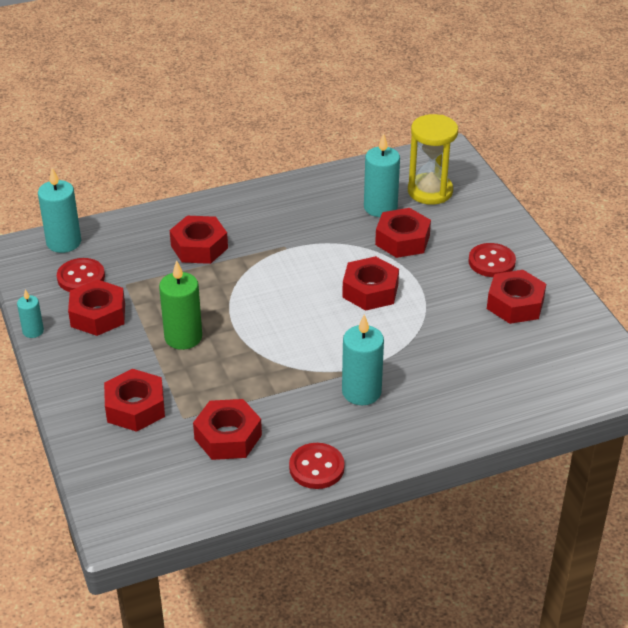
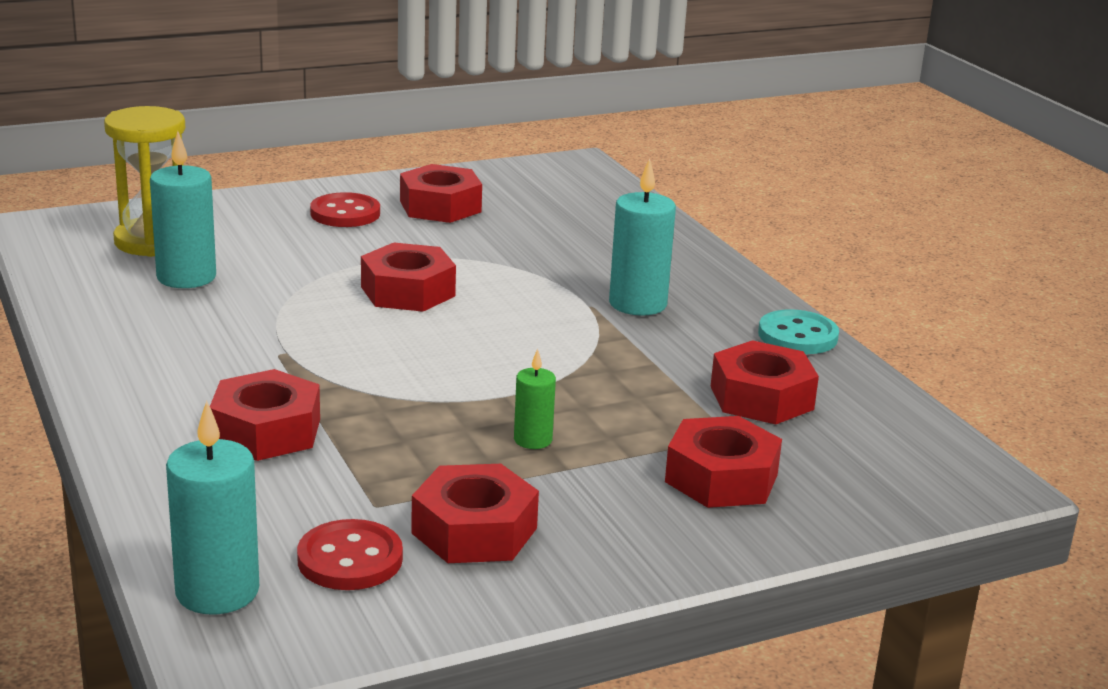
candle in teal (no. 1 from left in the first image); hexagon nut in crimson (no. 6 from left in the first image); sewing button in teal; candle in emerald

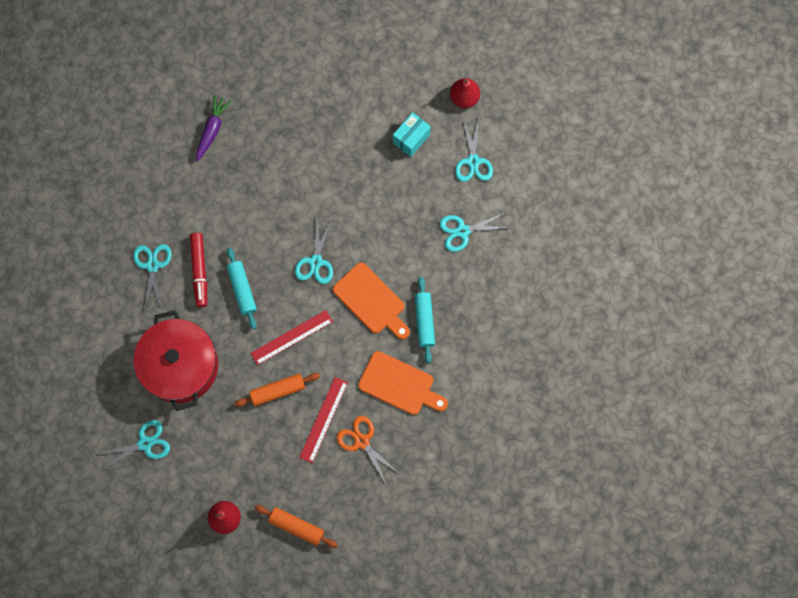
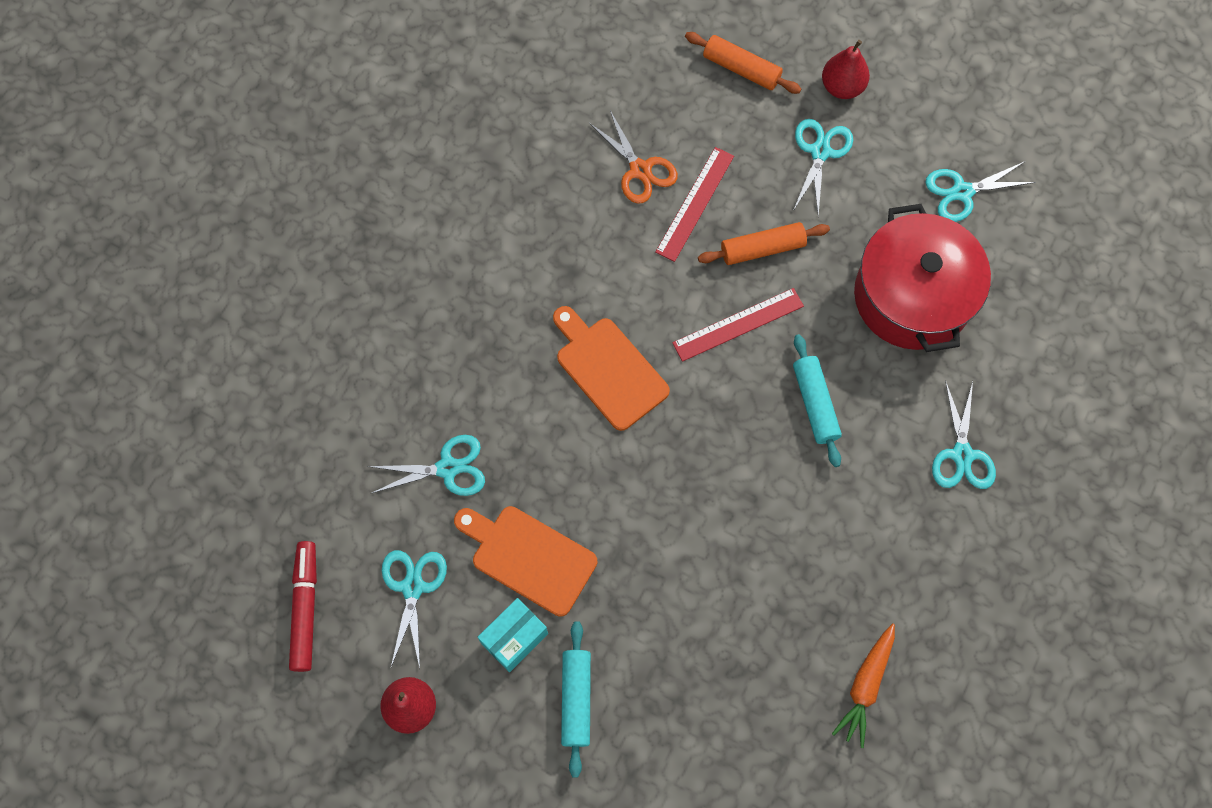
felt pen in crimson; pair of scissors in teal (no. 3 from left); bread board in orange-coloured (no. 1 from left); pastry roller in teal (no. 1 from left); root vegetable in orange-coloured

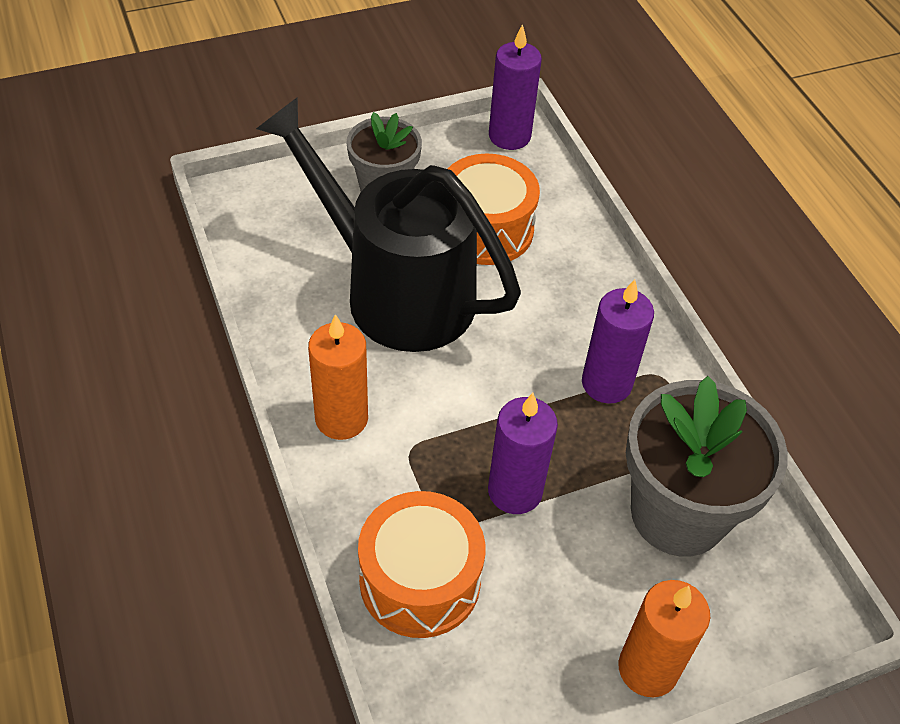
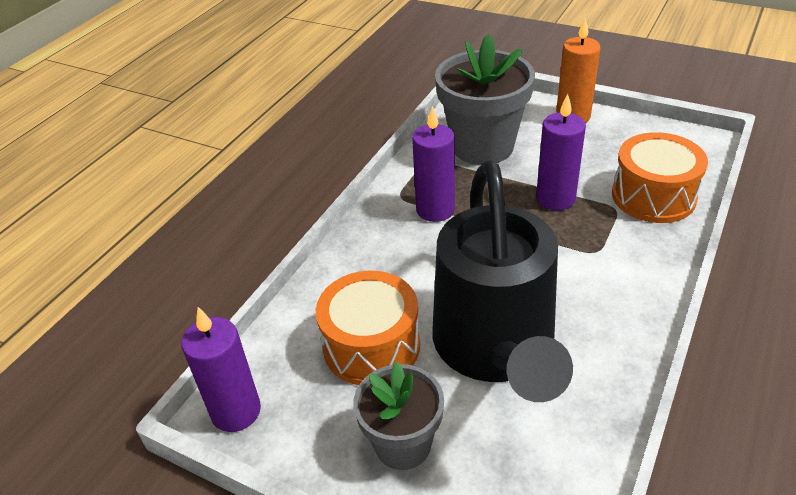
candle in orange-coloured (no. 1 from left in the first image)

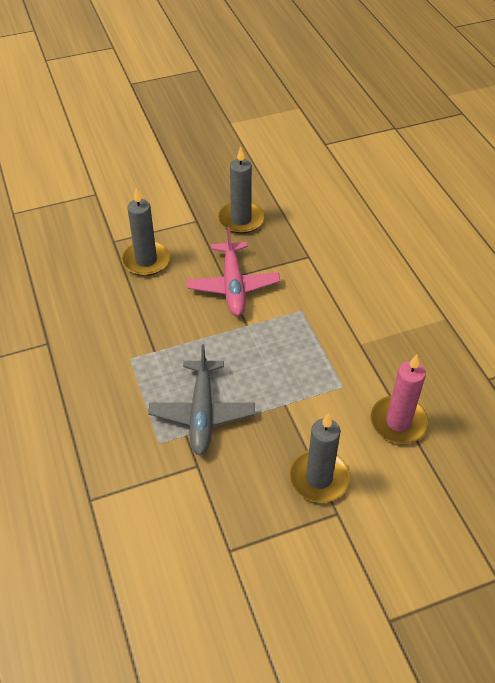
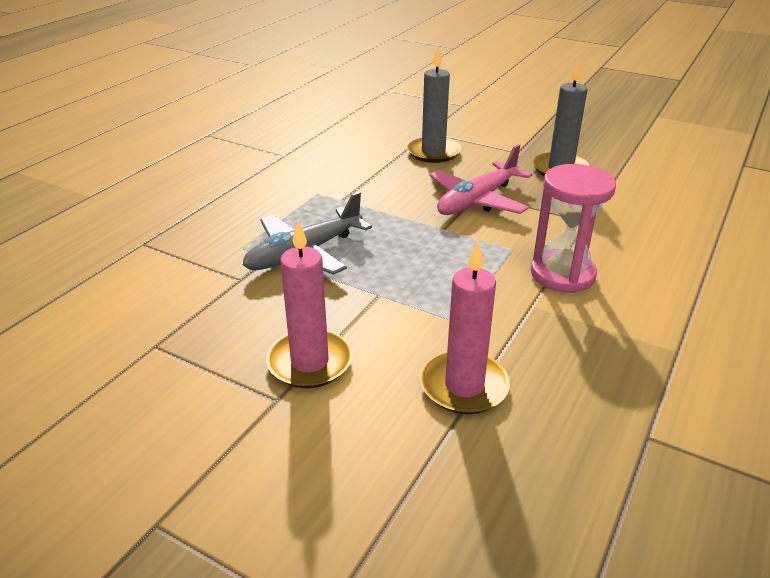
sand timer in pink; candle in pink (no. 1 from left)

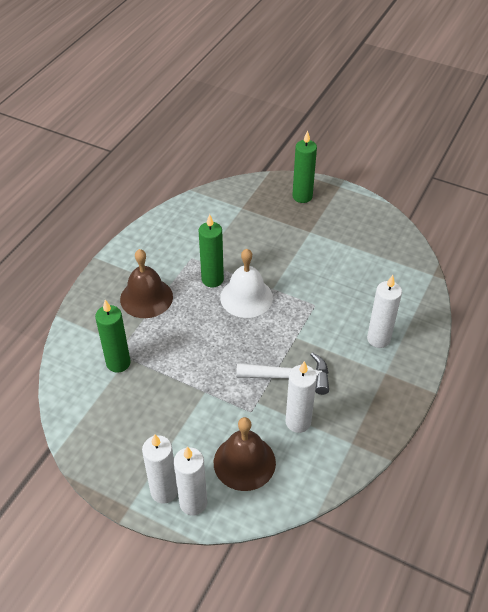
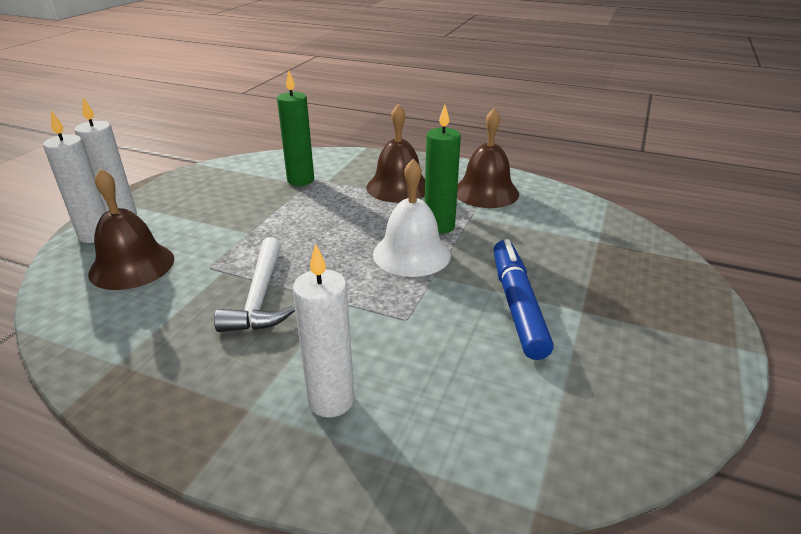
candle in white (no. 3 from left in the first image); candle in emerald (no. 3 from left in the first image); hand bell in brown (no. 3 from left); felt pen in royal blue

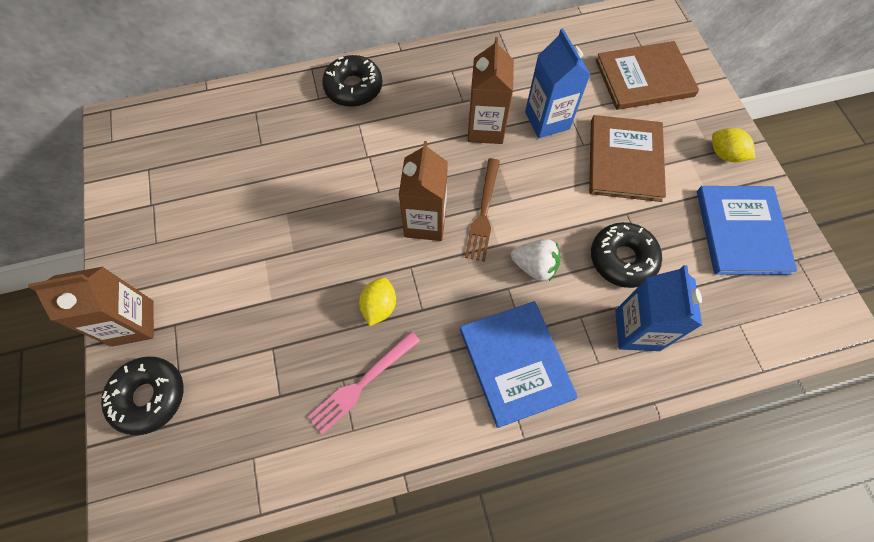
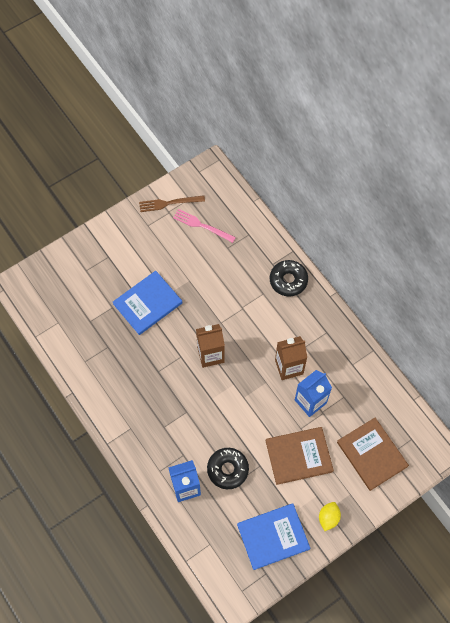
milk carton in brown (no. 1 from left in the first image); doughnut in ebony (no. 1 from left in the first image); toy lemon in yellow (no. 1 from left in the first image); berry in white; dinner fork in pink; hardback in royal blue (no. 1 from left); dinner fork in brown

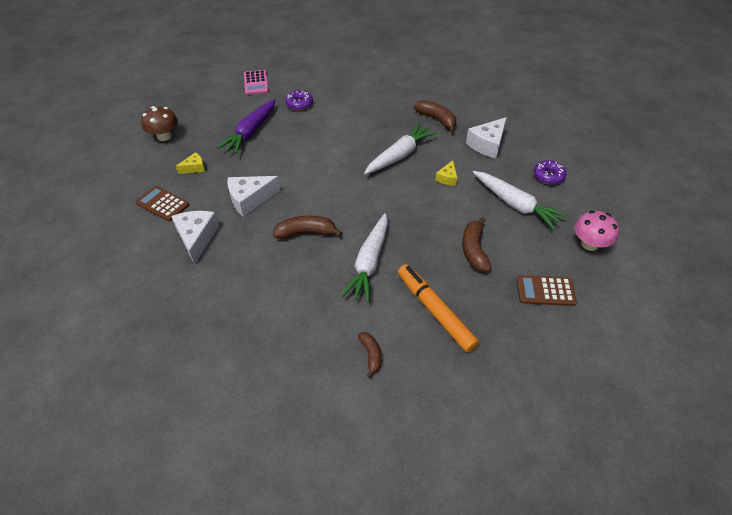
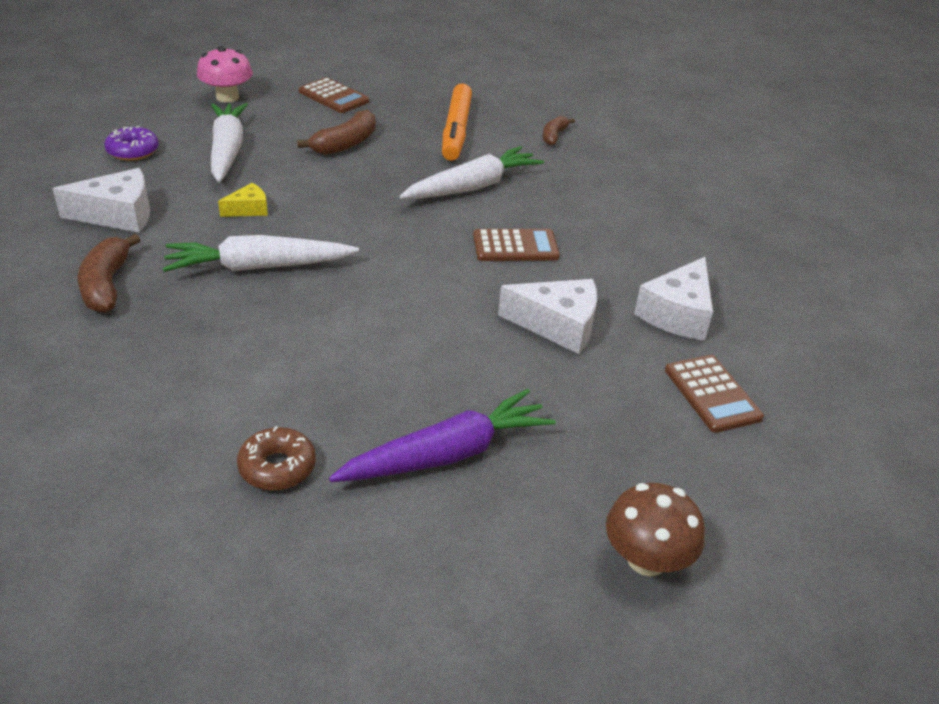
cheese in yellow (no. 1 from left in the first image); adding machine in pink; adding machine in brown (no. 2 from left); doughnut in brown

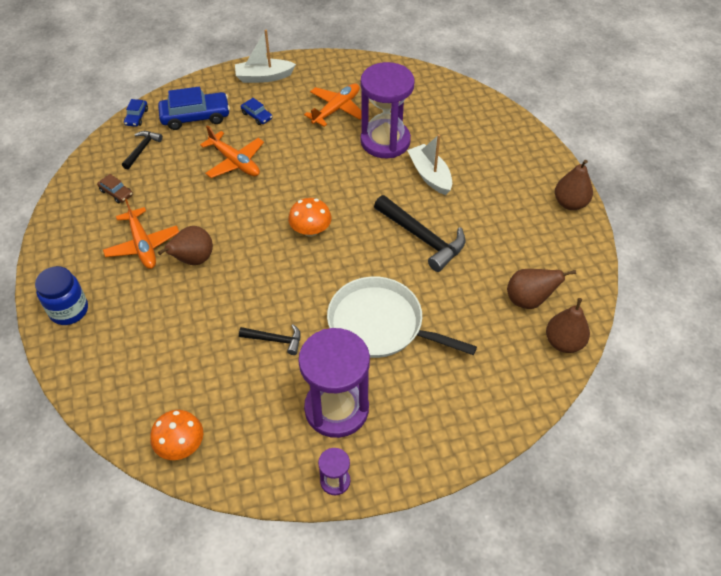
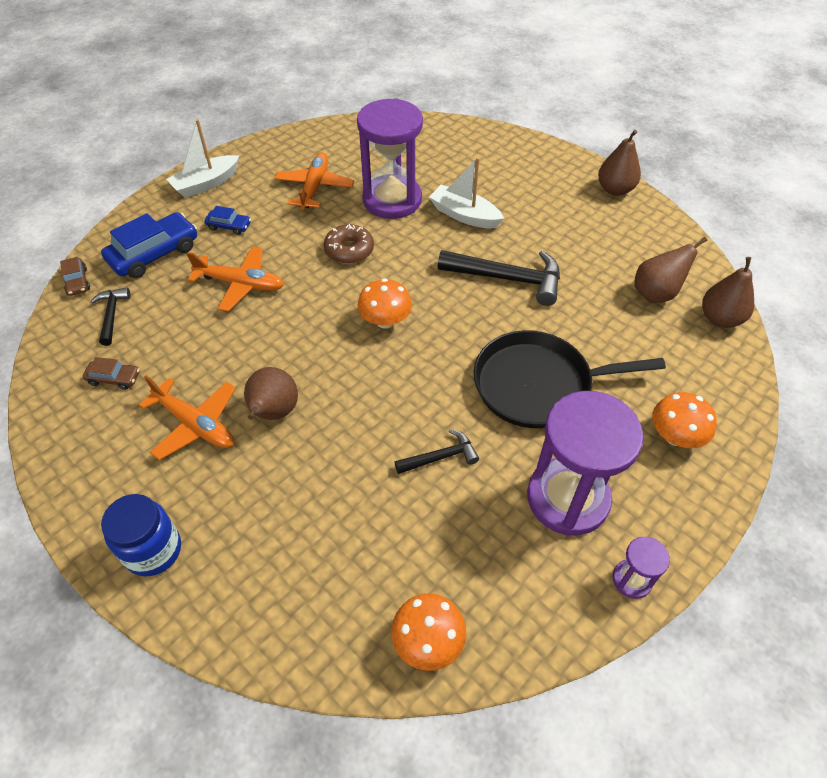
doughnut in brown; toadstool in orange-coloured (no. 3 from left); car in brown (no. 1 from left); frying pan in ebony

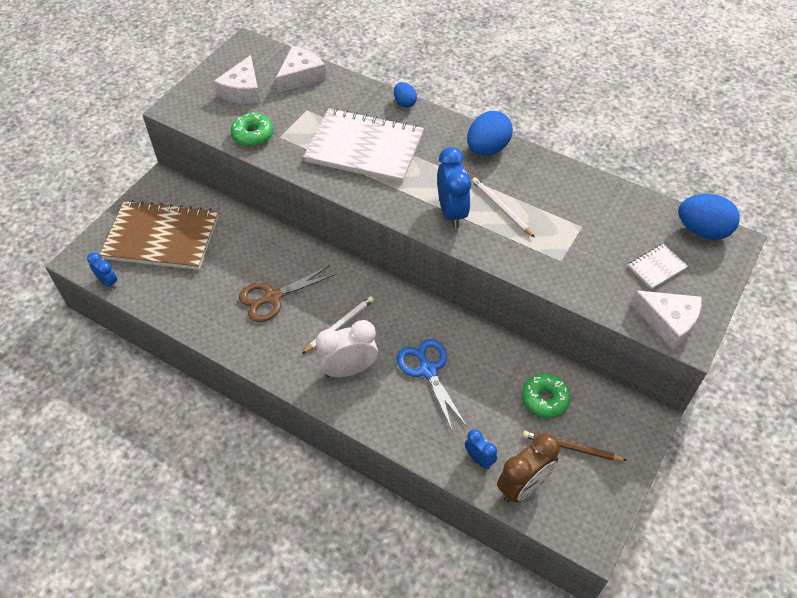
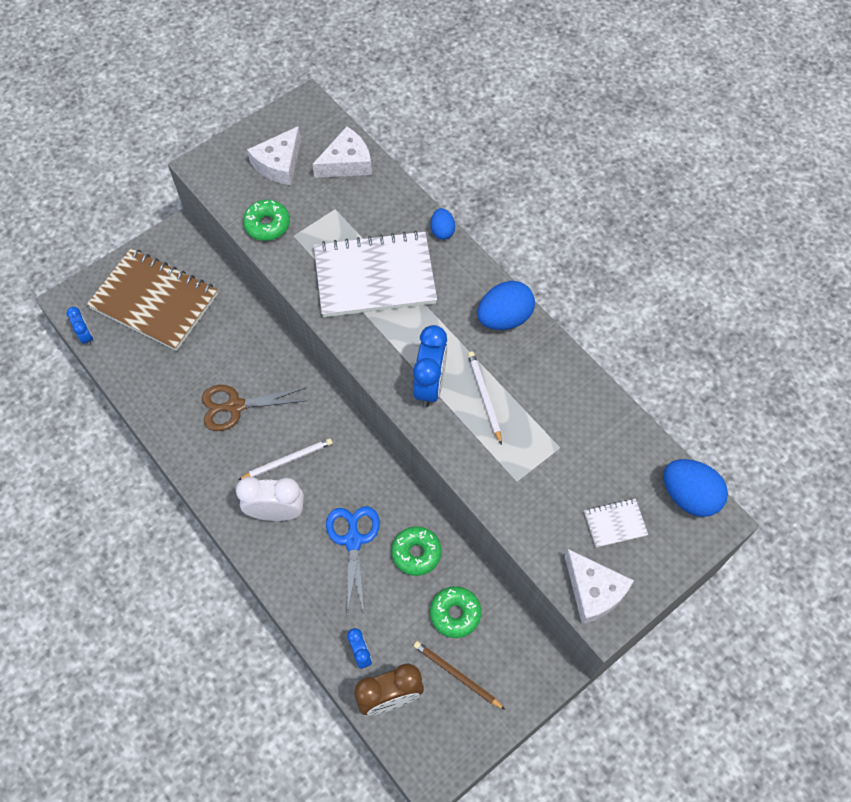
doughnut in emerald (no. 2 from left); notebook in white (no. 1 from left)

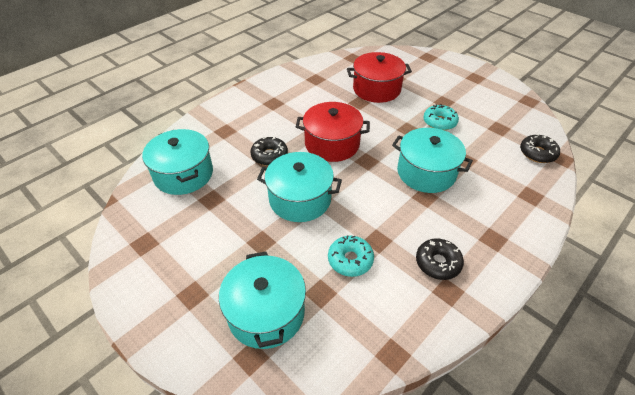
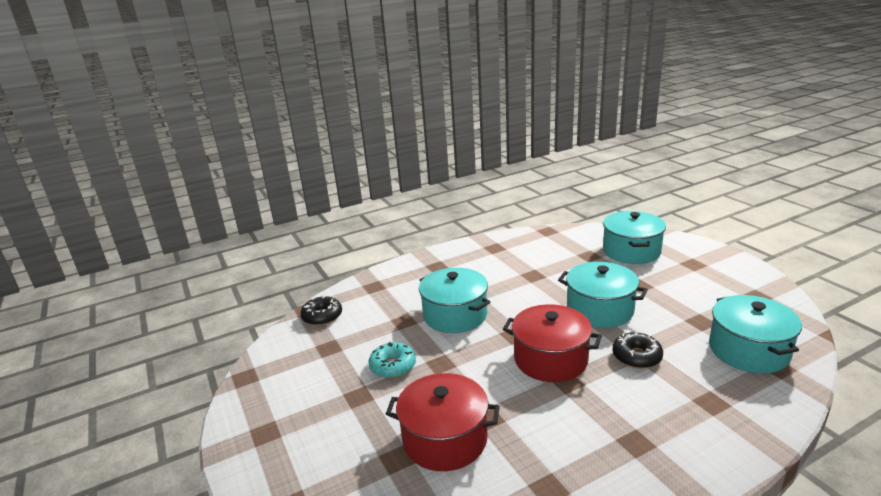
doughnut in teal (no. 1 from left in the first image); doughnut in ebony (no. 2 from left in the first image)

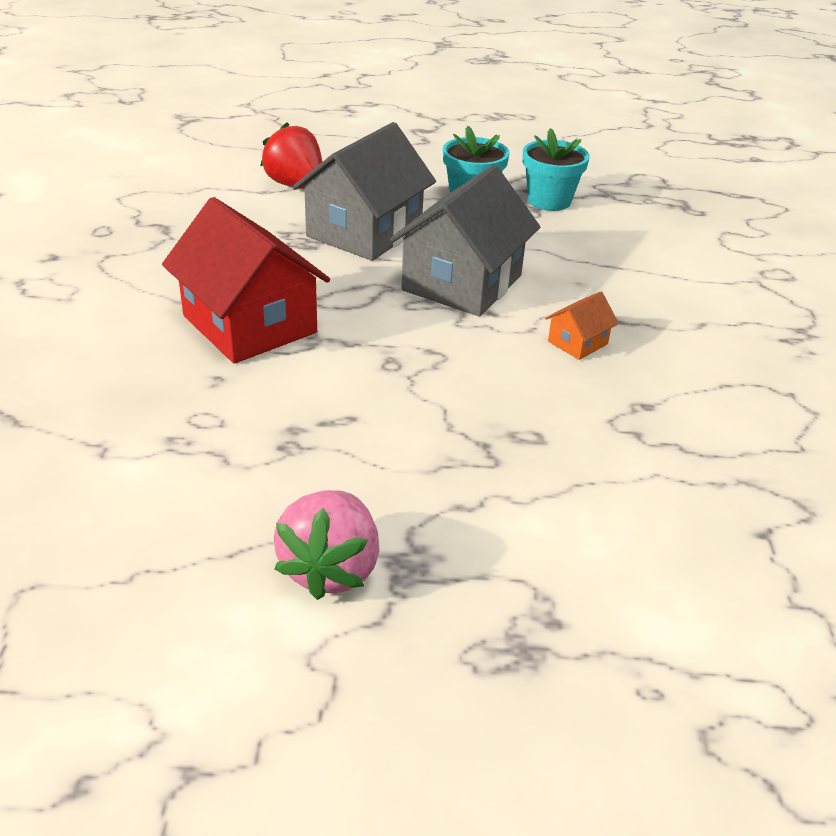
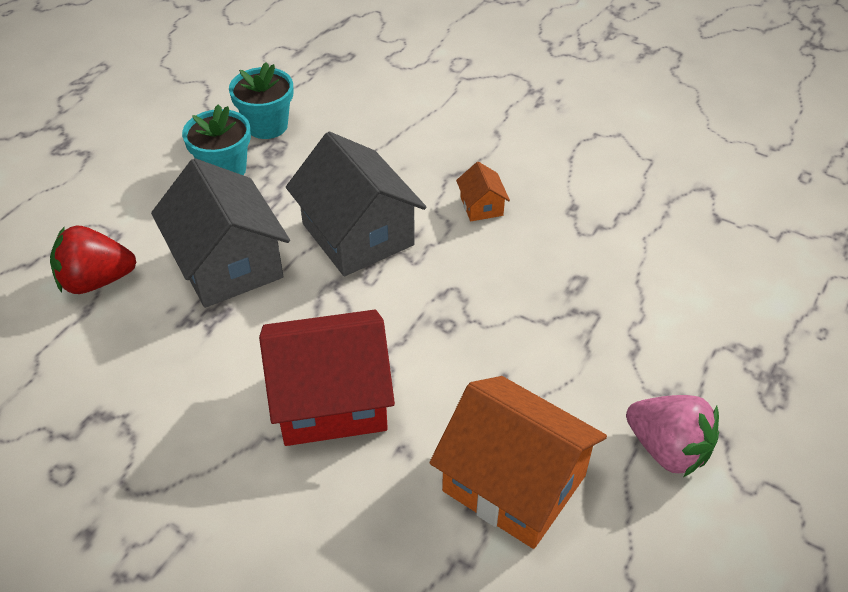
house in orange-coloured (no. 2 from left)

